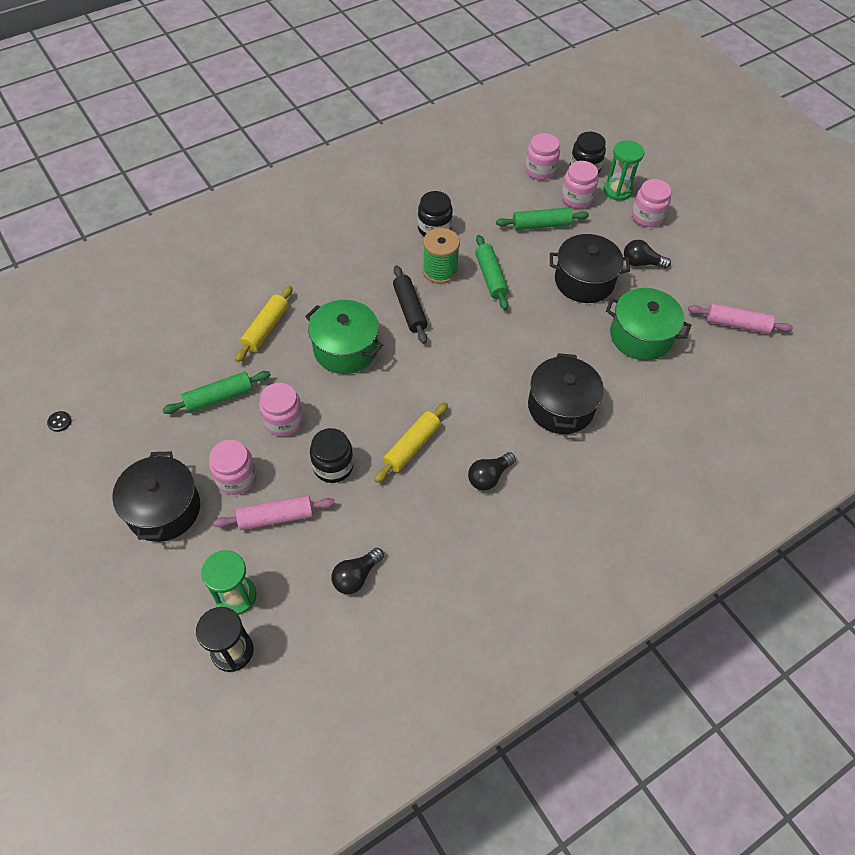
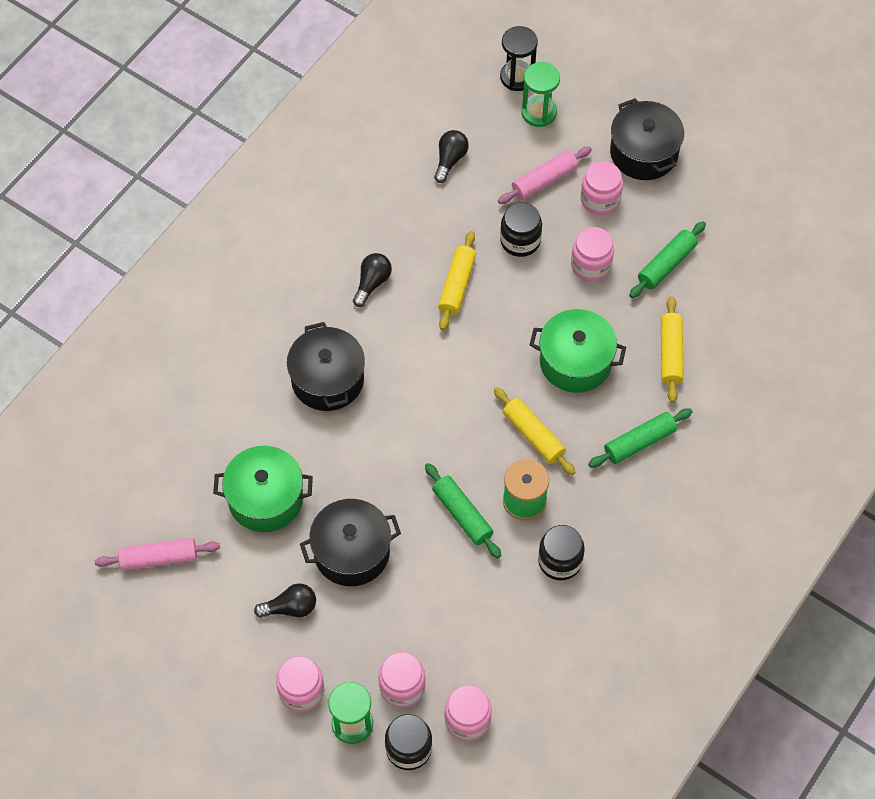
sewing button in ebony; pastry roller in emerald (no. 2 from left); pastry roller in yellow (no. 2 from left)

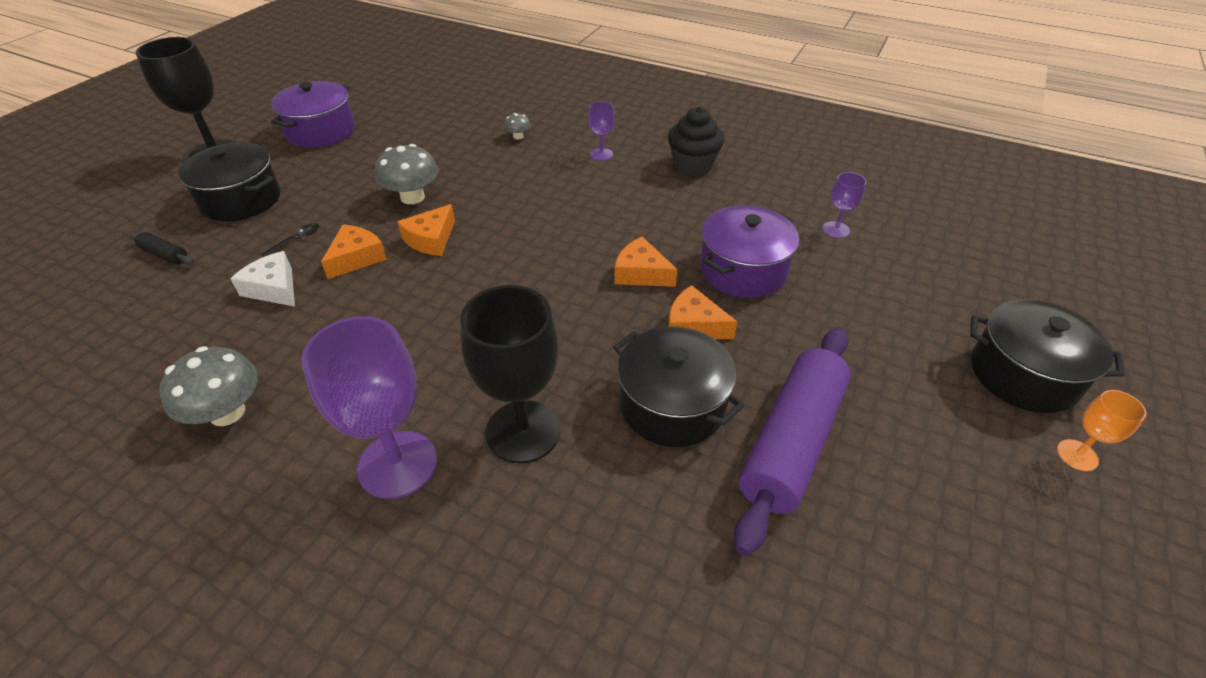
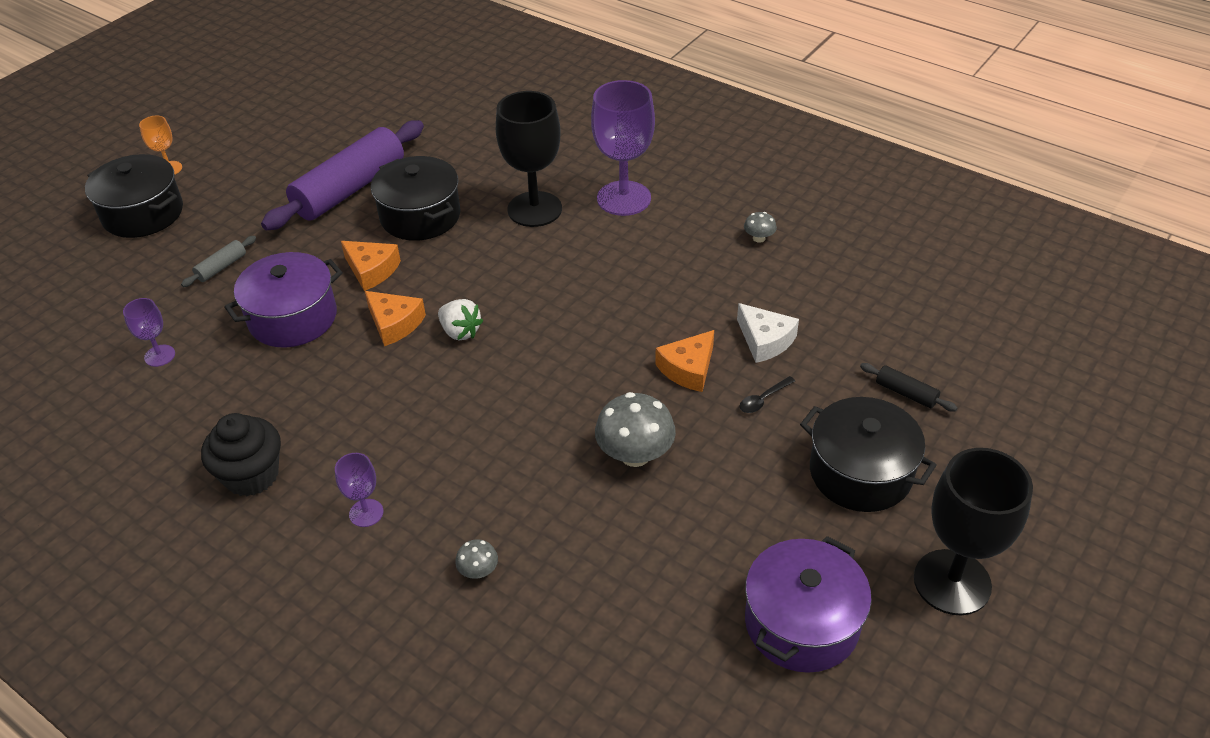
cheese in orange-coloured (no. 2 from left in the first image); pastry roller in ash-grey; berry in white; toadstool in ash-grey (no. 3 from left)

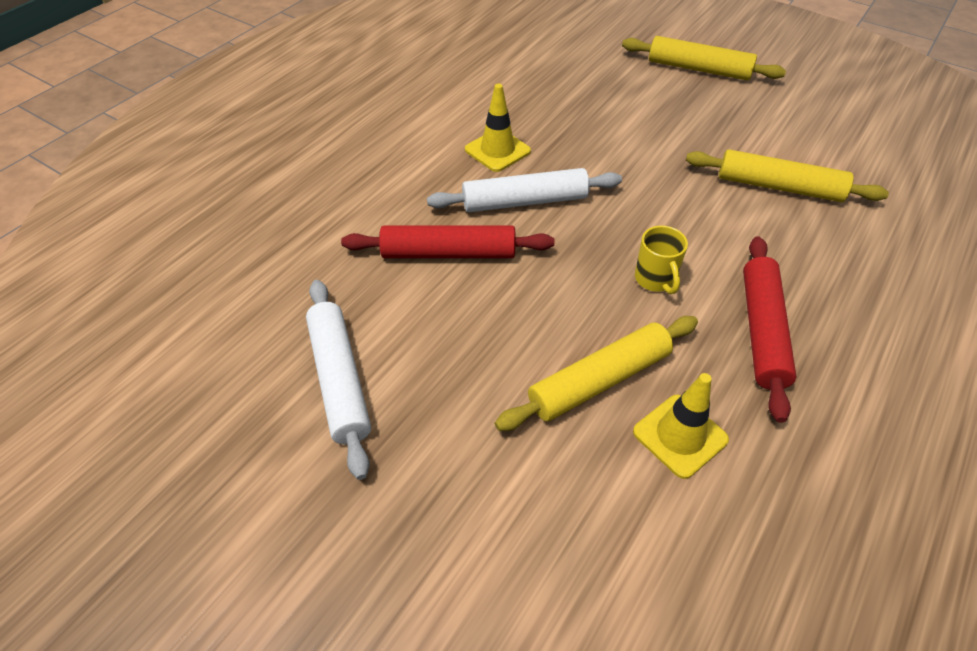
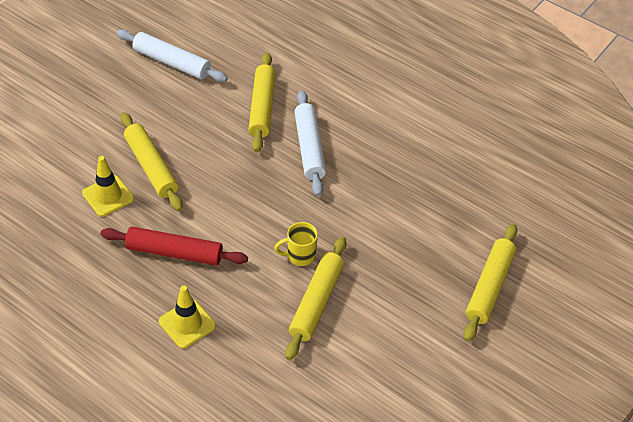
traffic cone in yellow (no. 2 from left); coffee mug in yellow; pastry roller in yellow (no. 2 from left); pastry roller in white (no. 1 from left)

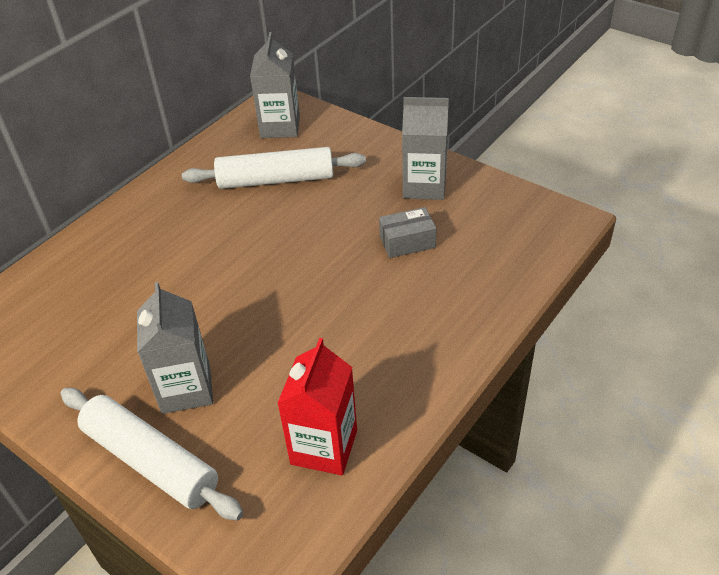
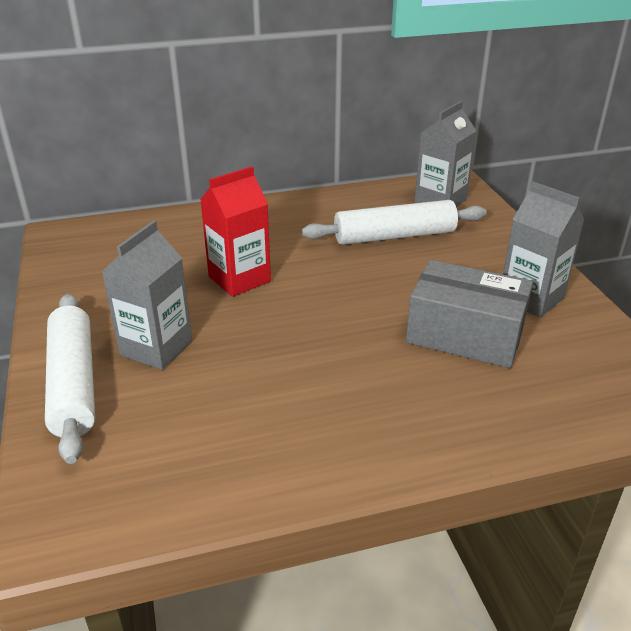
milk carton in crimson; pastry roller in white (no. 2 from left); package in ash-grey

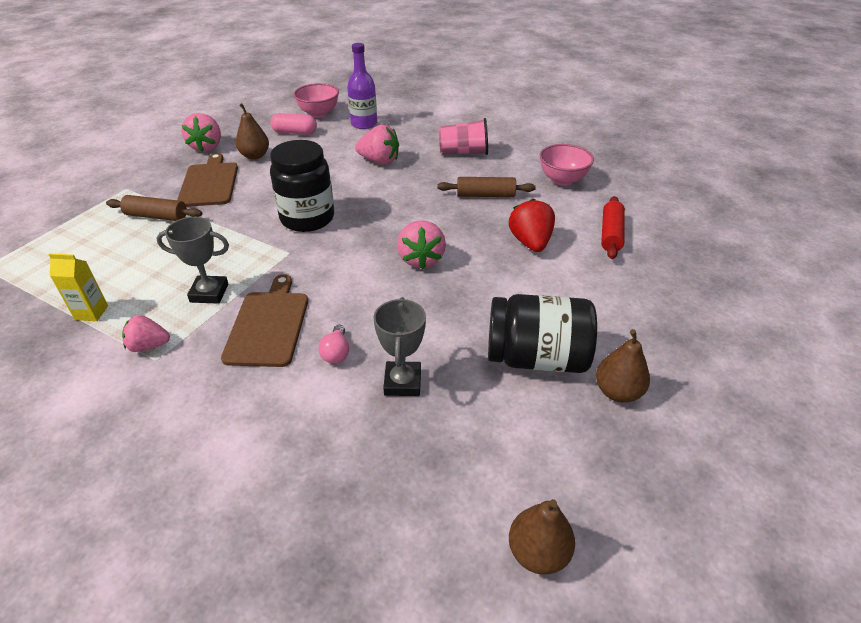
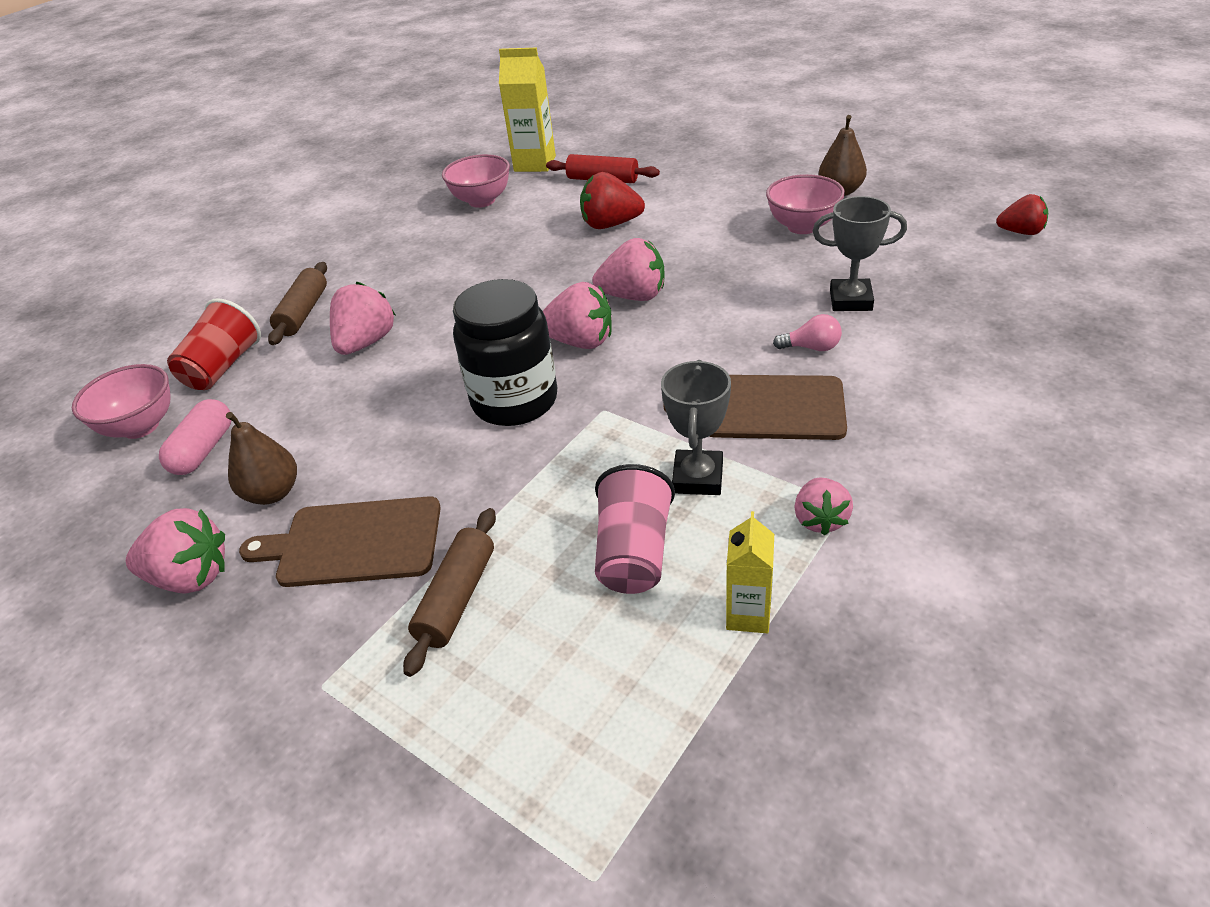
milk carton in yellow (no. 1 from left); berry in pink (no. 3 from left); pastry roller in brown (no. 1 from left); tumbler in pink; tumbler in crimson; bowl in pink (no. 3 from left); berry in crimson (no. 2 from left)

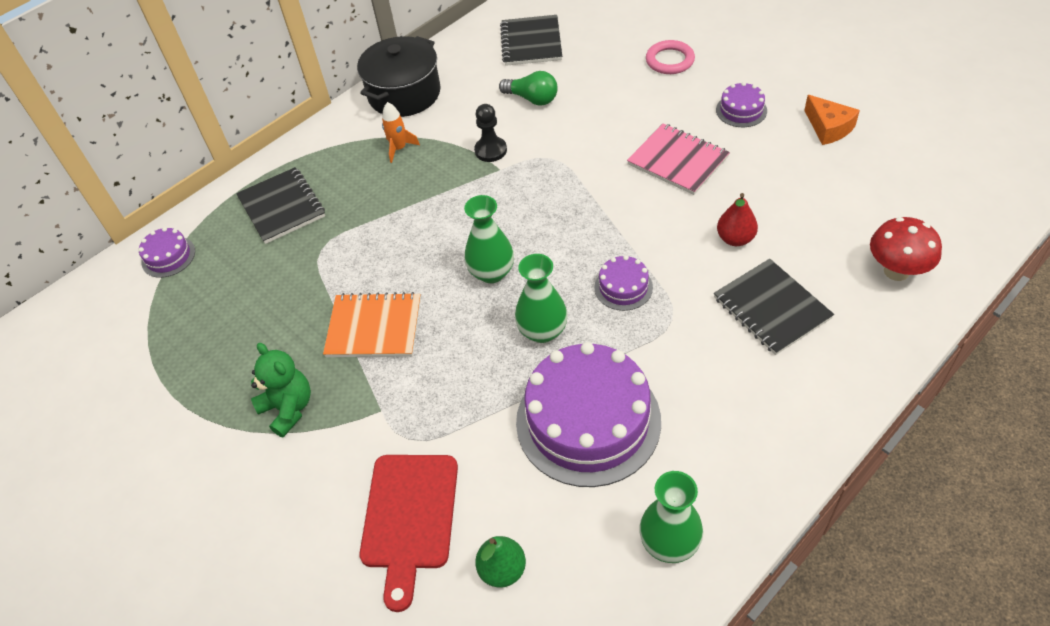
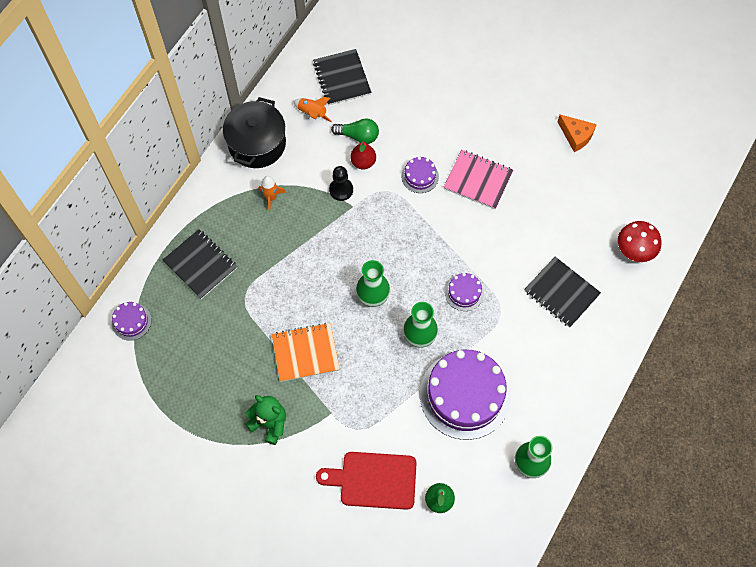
torus in pink; rocket in orange-coloured (no. 2 from left); gateau in purple (no. 2 from left); toy pear in crimson; bread board in crimson

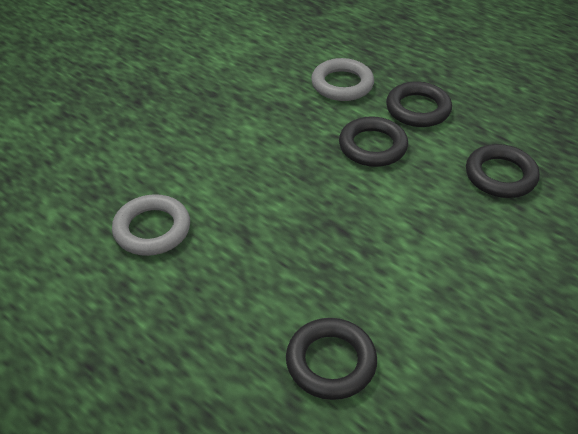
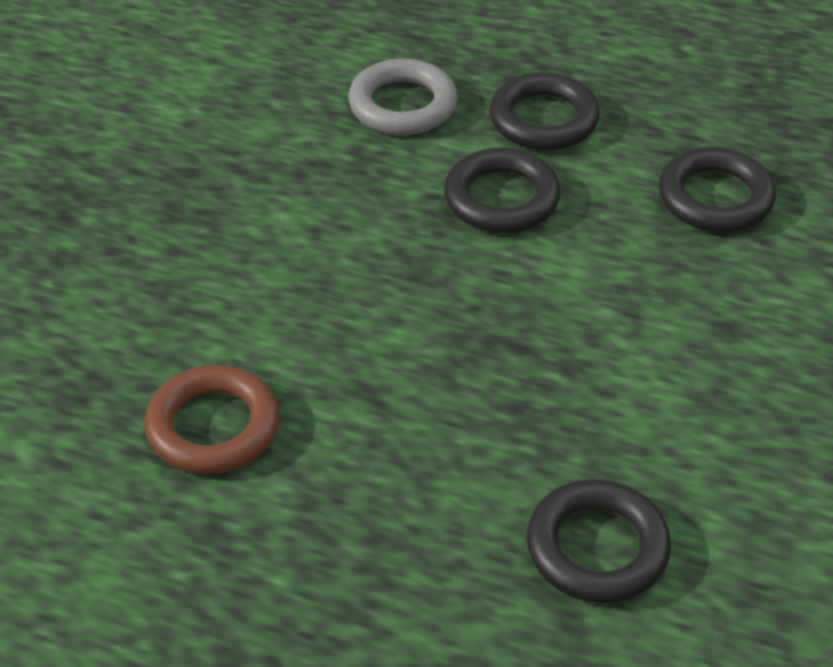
torus in brown

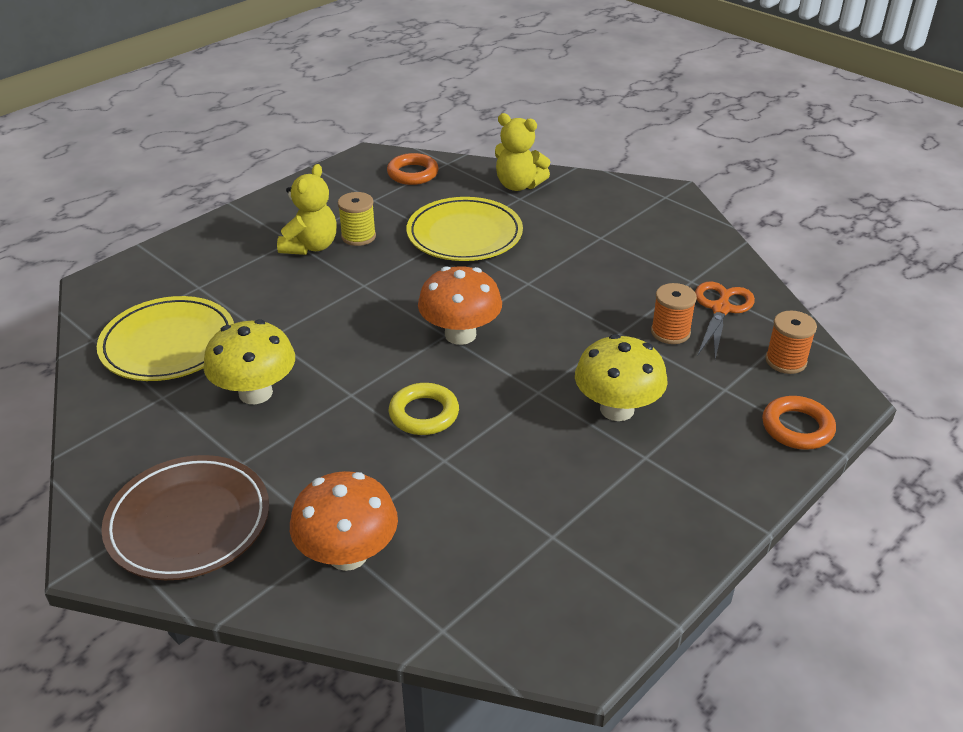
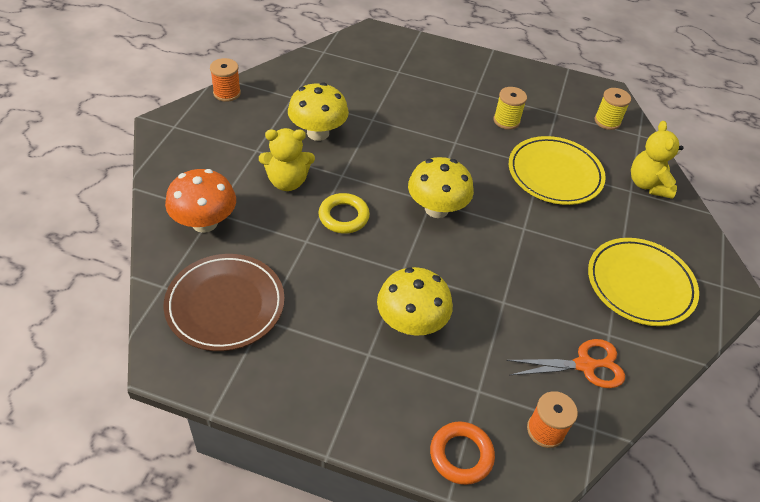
dinner plate in yellow (no. 2 from left); dinner plate in brown; teddy in yellow (no. 1 from left); spool in orange-coloured (no. 1 from left); spool in yellow (no. 2 from left); toadstool in yellow (no. 3 from left)

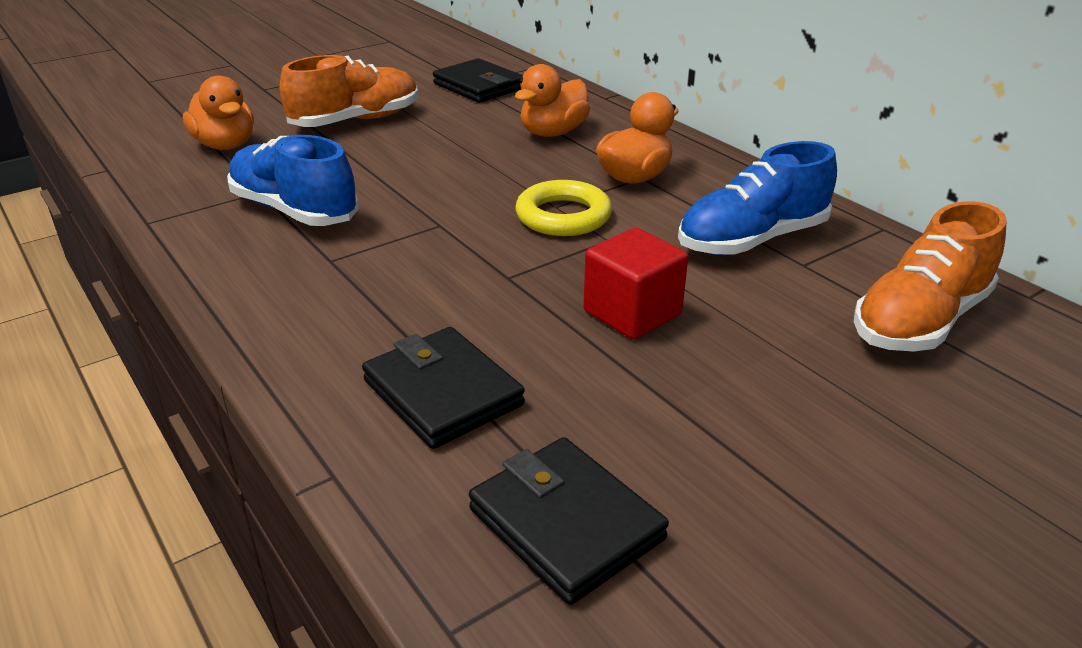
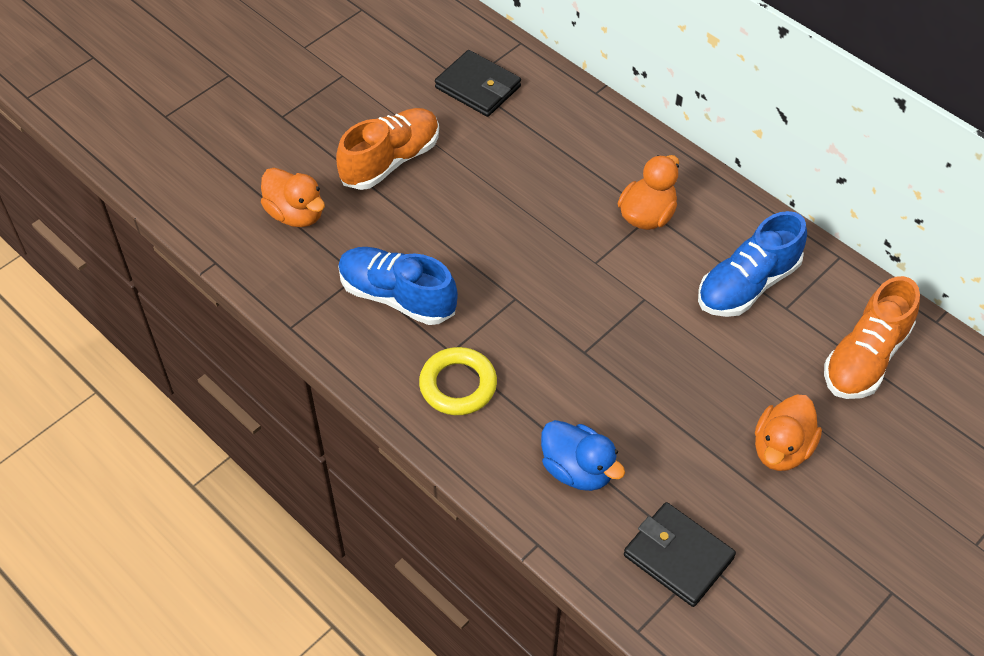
block in crimson; toy duck in orange-coloured (no. 3 from left); torus in yellow; toy duck in royal blue

